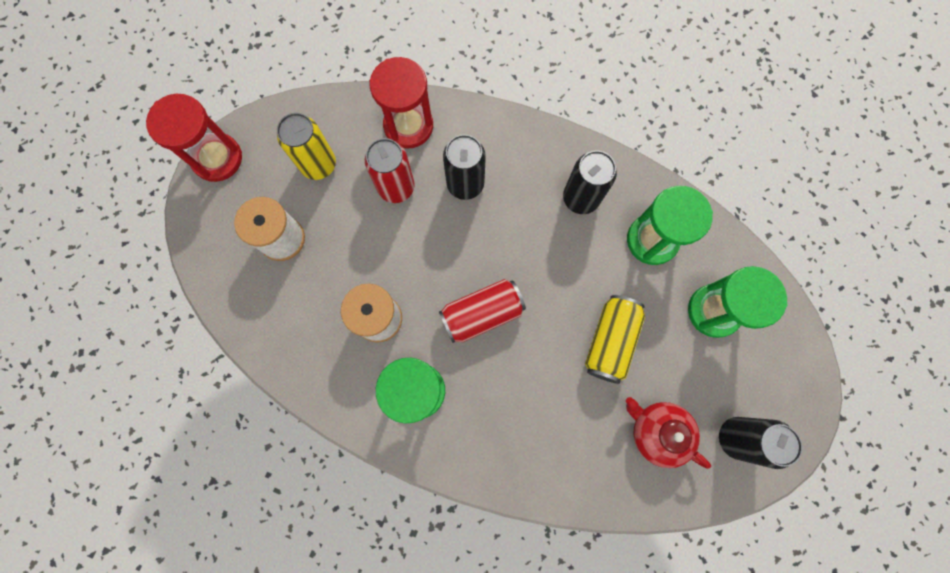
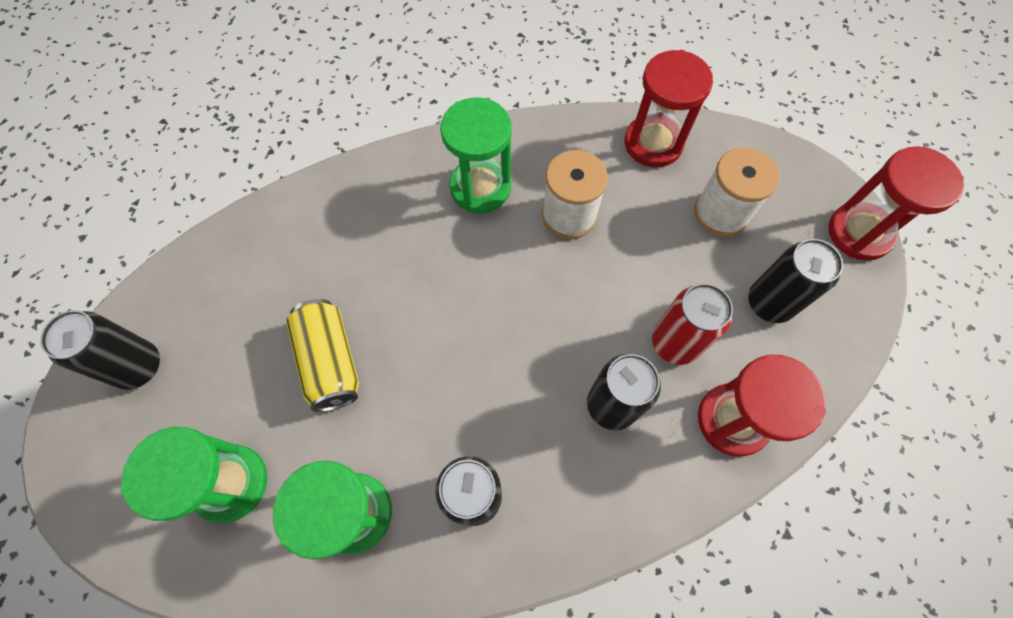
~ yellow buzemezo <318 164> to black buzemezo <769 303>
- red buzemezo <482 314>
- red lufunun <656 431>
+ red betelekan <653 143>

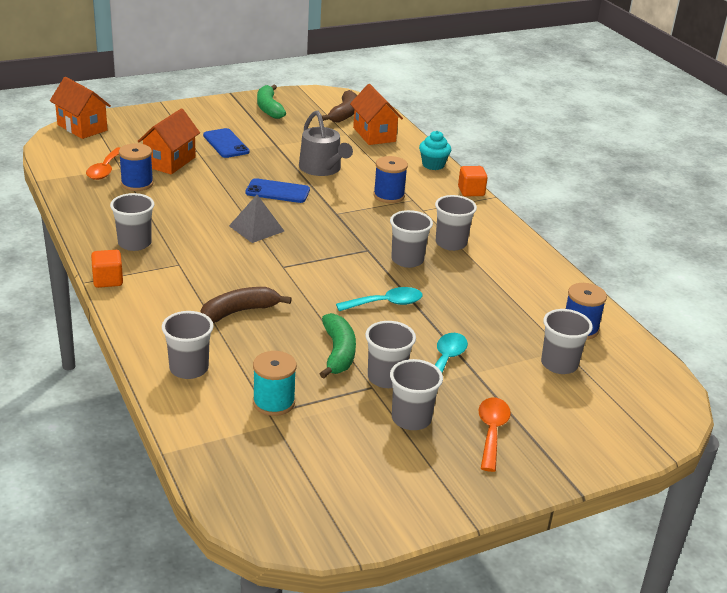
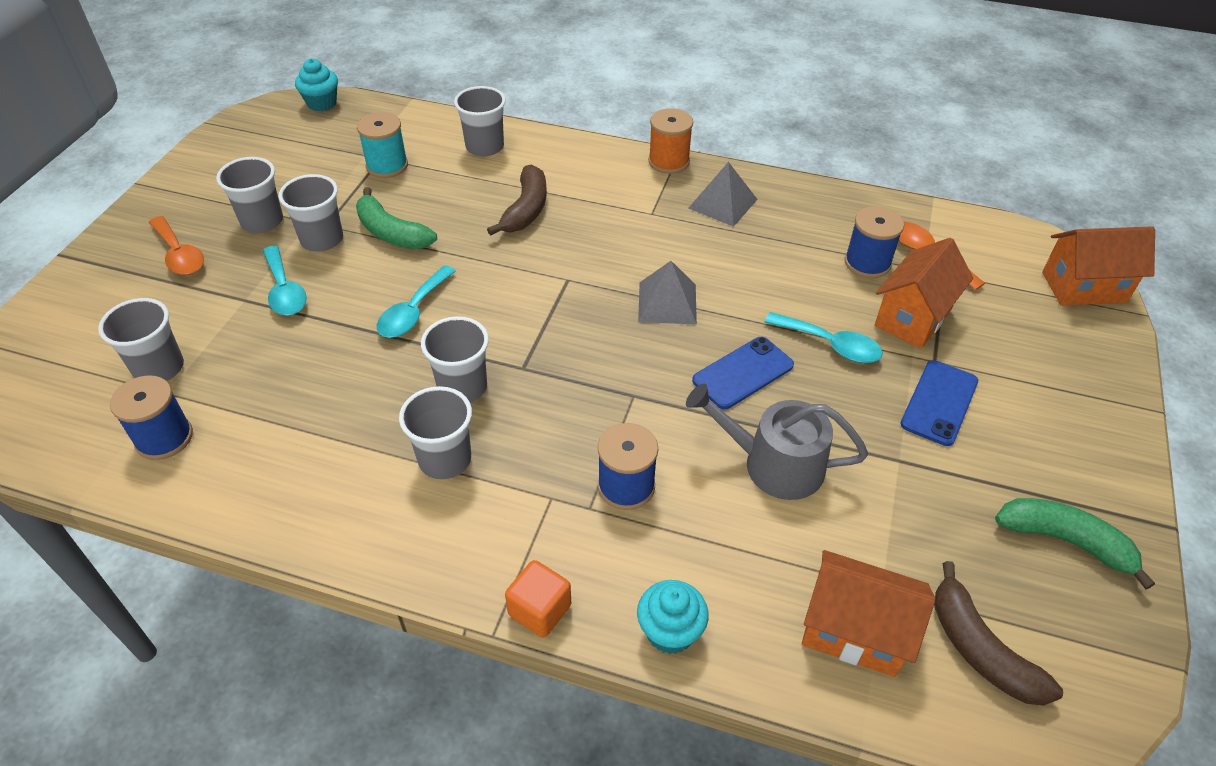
~ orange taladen <108 280> to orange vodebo <668 161>
~ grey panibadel <134 243> to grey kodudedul <722 203>
~ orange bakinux <170 162> = <913 317> 60 degrees clockwise
~ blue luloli <226 144> = <939 403> 75 degrees counterclockwise
+ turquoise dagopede <322 103>
+ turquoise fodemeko <830 345>

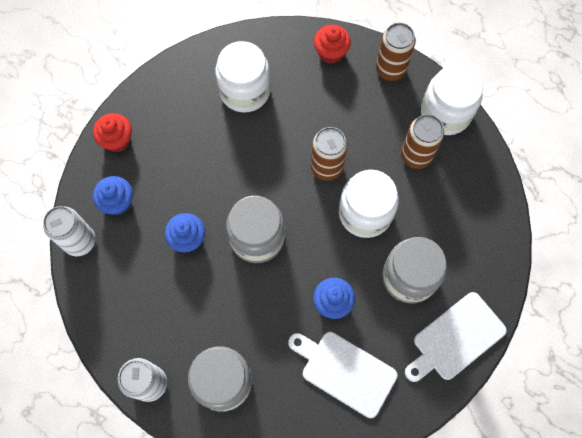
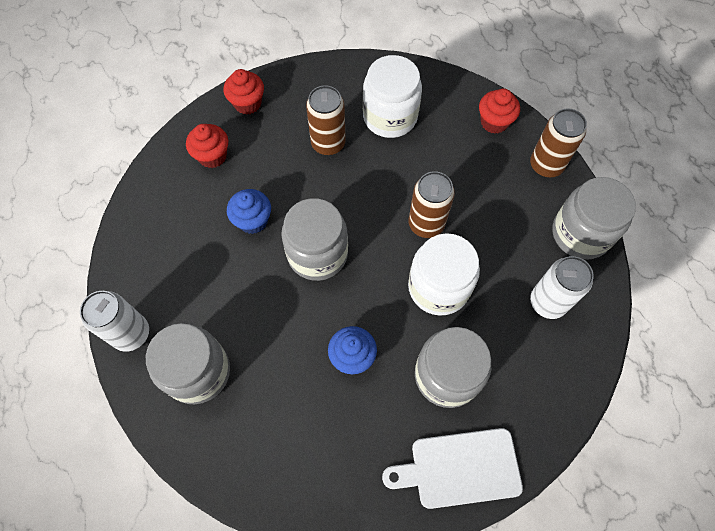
~ white buzemezo <80 241> to <547 302>
~ blue dagopede <118 202> to red dagopede <212 156>
- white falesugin <345 371>
~ brown buzemezo <416 155> to <328 143>
~ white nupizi <445 113> to grey nupizi <580 234>

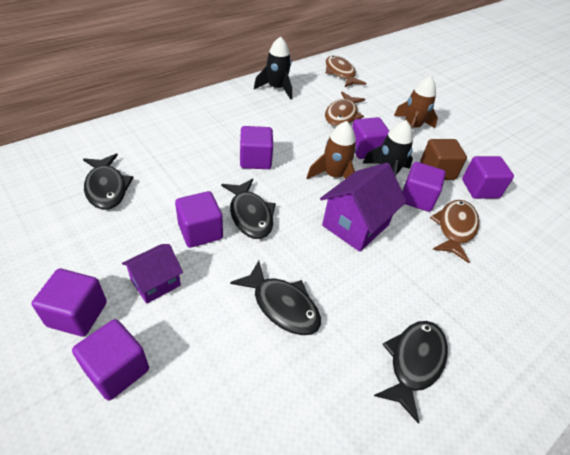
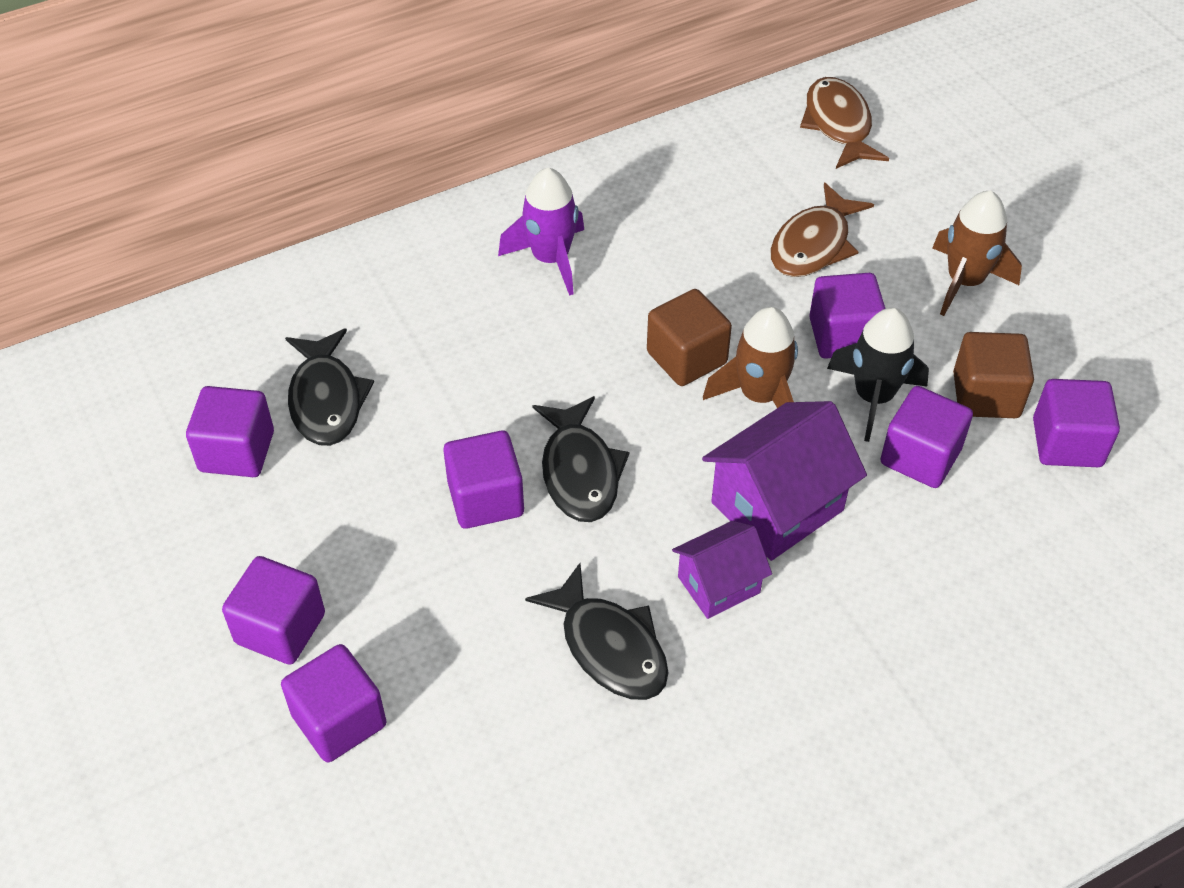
~ purple bakinux <155 283> to <718 585>
~ purple taladen <255 160> to <237 451>
- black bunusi <276 88>
- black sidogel <414 363>
- brown sidogel <455 228>
+ purple bunusi <550 259>
+ brown taladen <686 358>

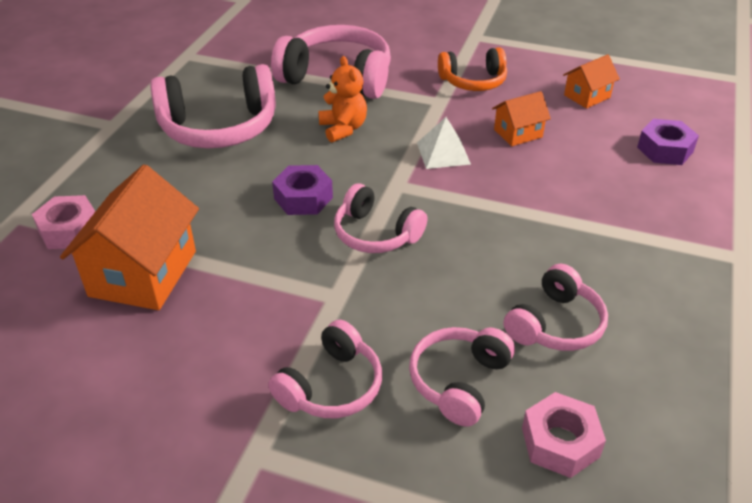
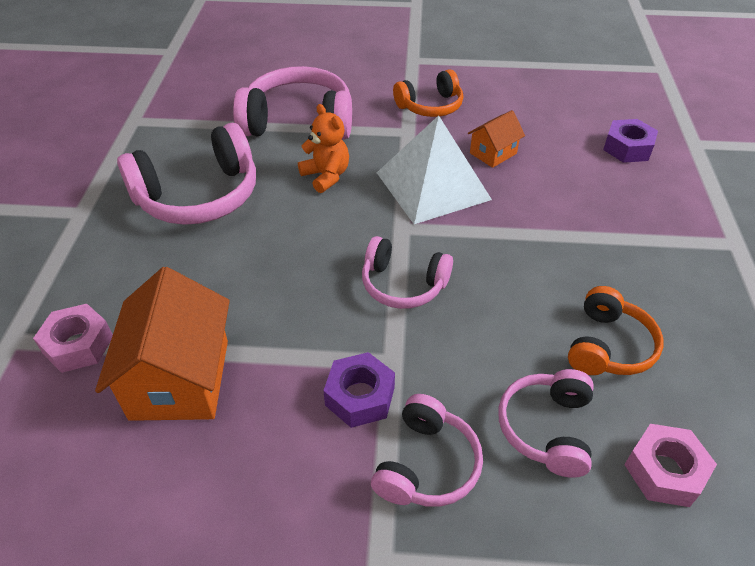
~ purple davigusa <303 198> to <360 396>
~ white kodudedul <443 153> = <432 186> x1.92
~ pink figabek <555 324> to orange figabek <608 346>
- orange bakinux <587 96>

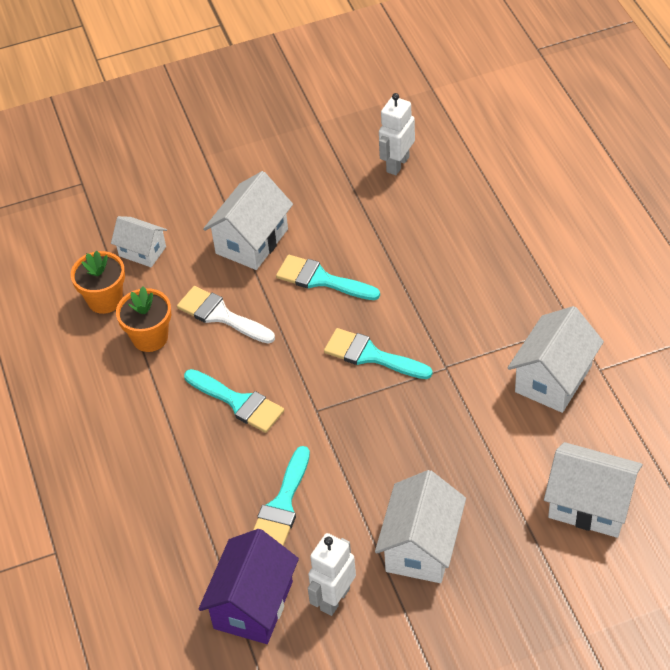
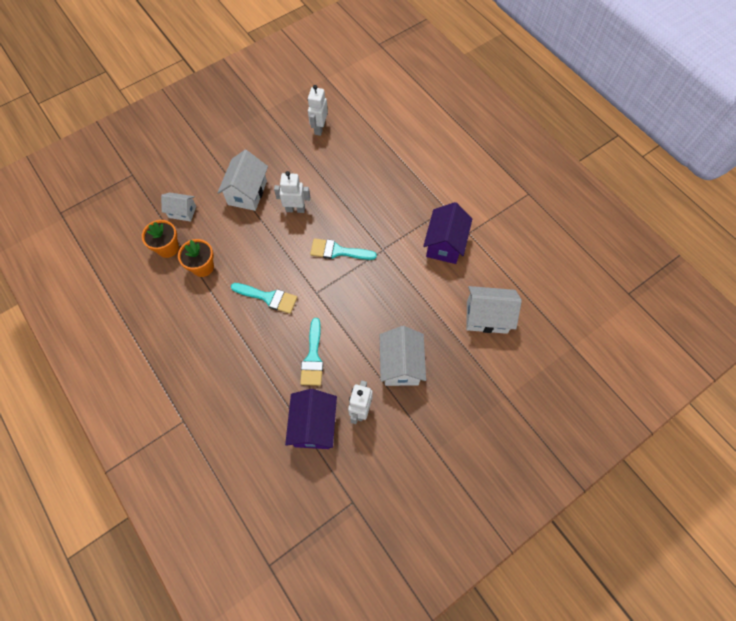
- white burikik <221 315>
~ turquoise burikik <321 279> to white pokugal <295 209>
~ white bakinux <553 379> to purple bakinux <445 244>

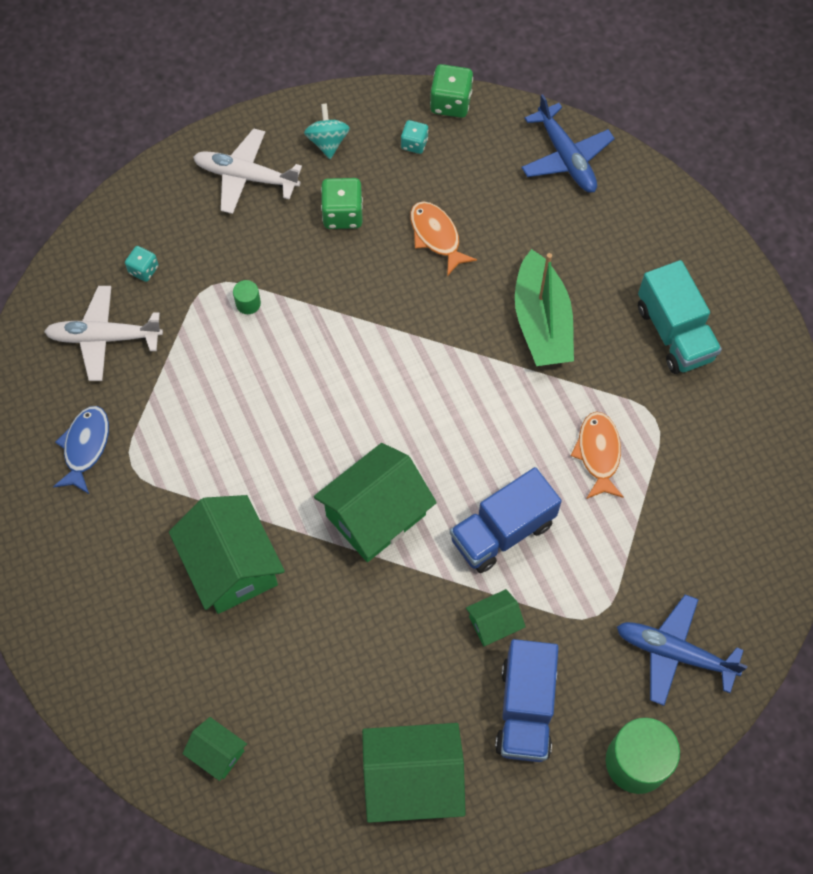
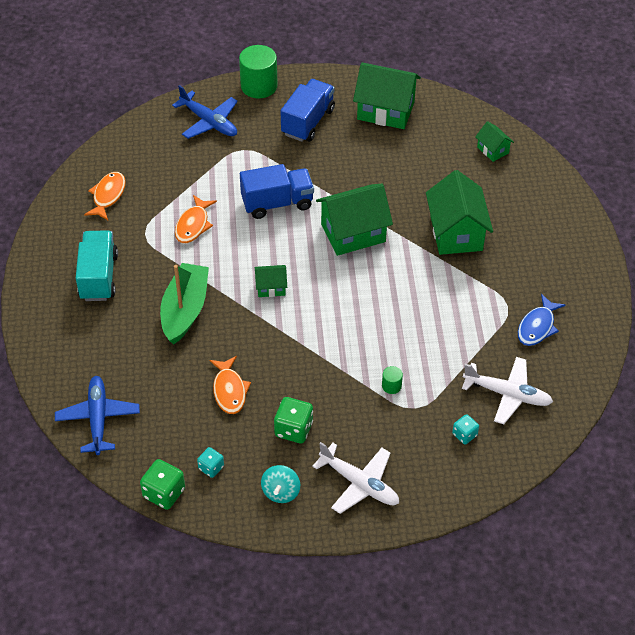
~ green bakinux <494 623> to <271 287>
+ orange sidogel <108 196>

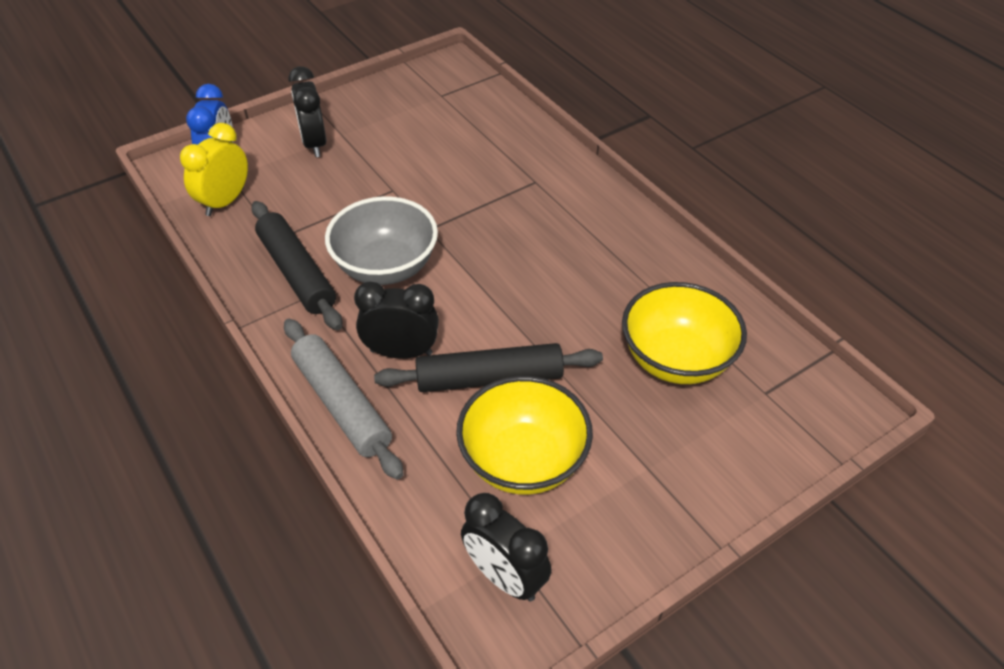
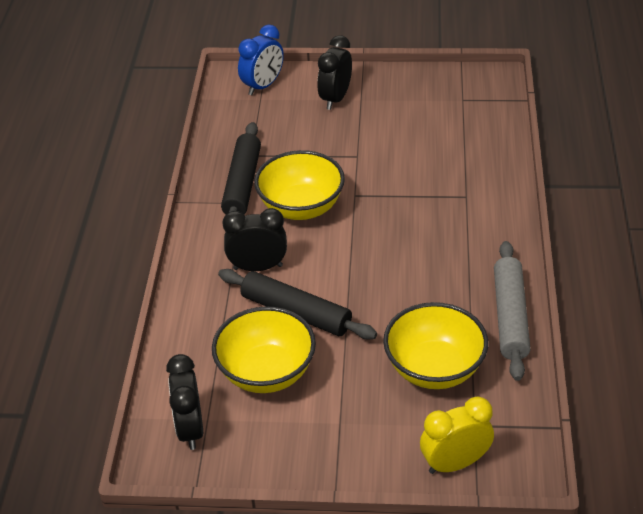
~ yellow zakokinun <225 202> to <455 463>
~ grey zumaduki <342 404> to <510 316>
~ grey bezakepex <386 267> to yellow bezakepex <301 207>
~ black zakokinun <401 352> = <258 267> 45 degrees counterclockwise

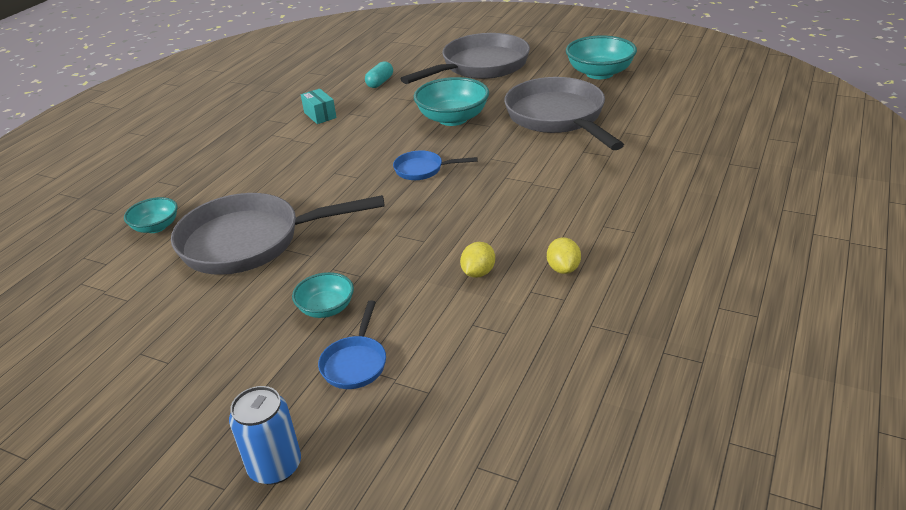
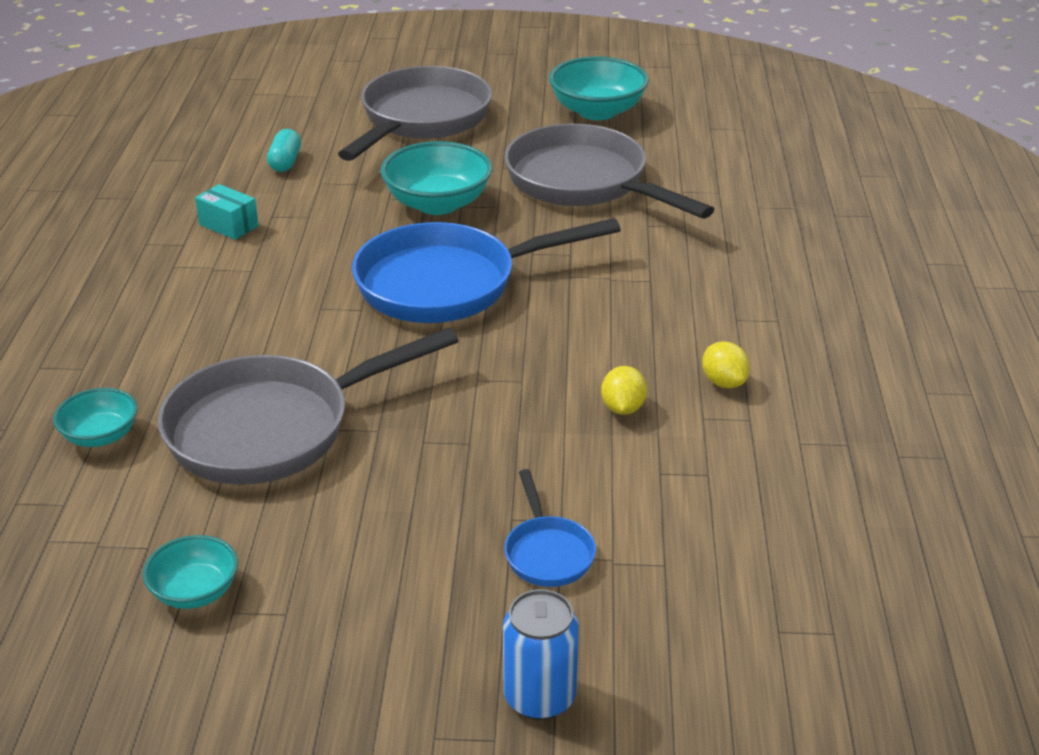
~ turquoise bezakepex <326 308> to <195 591>
~ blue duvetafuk <423 170> = <448 284> x2.23

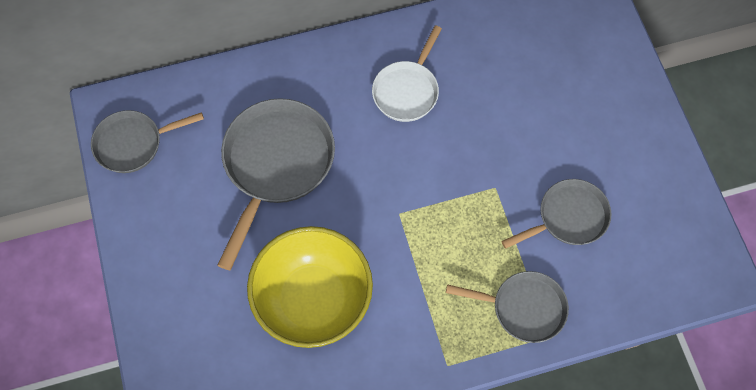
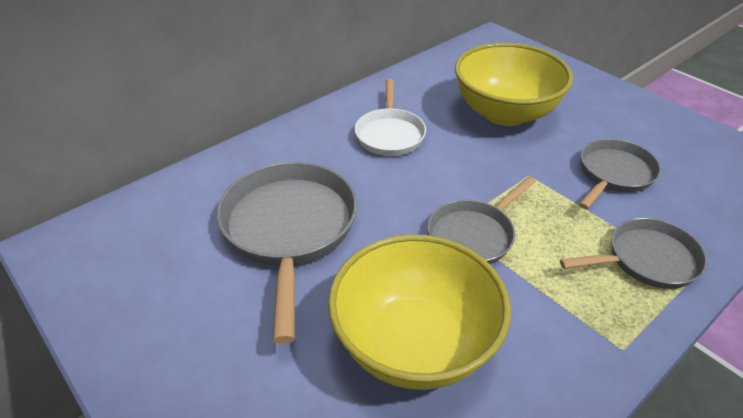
~ grey duvetafuk <133 143> to <474 235>
+ yellow bezakepex <505 113>

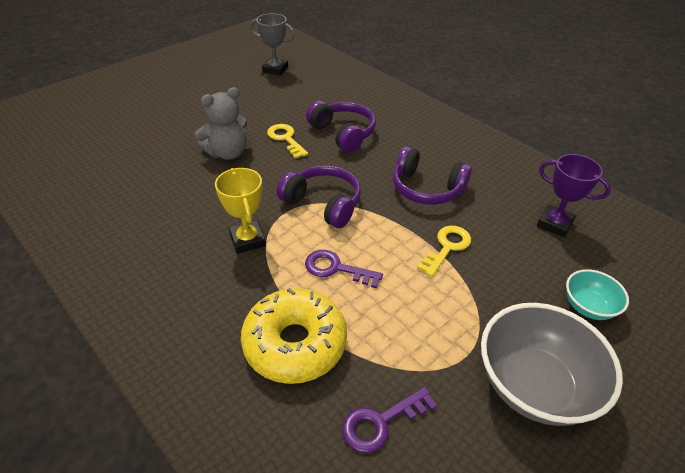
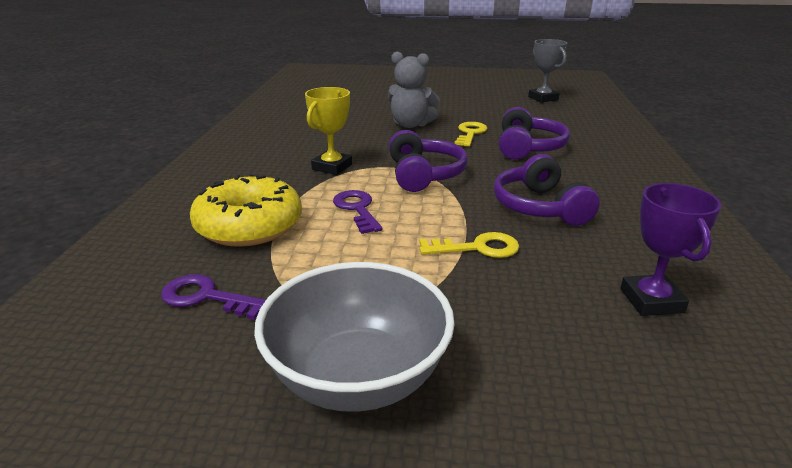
- turquoise bezakepex <588 307>

